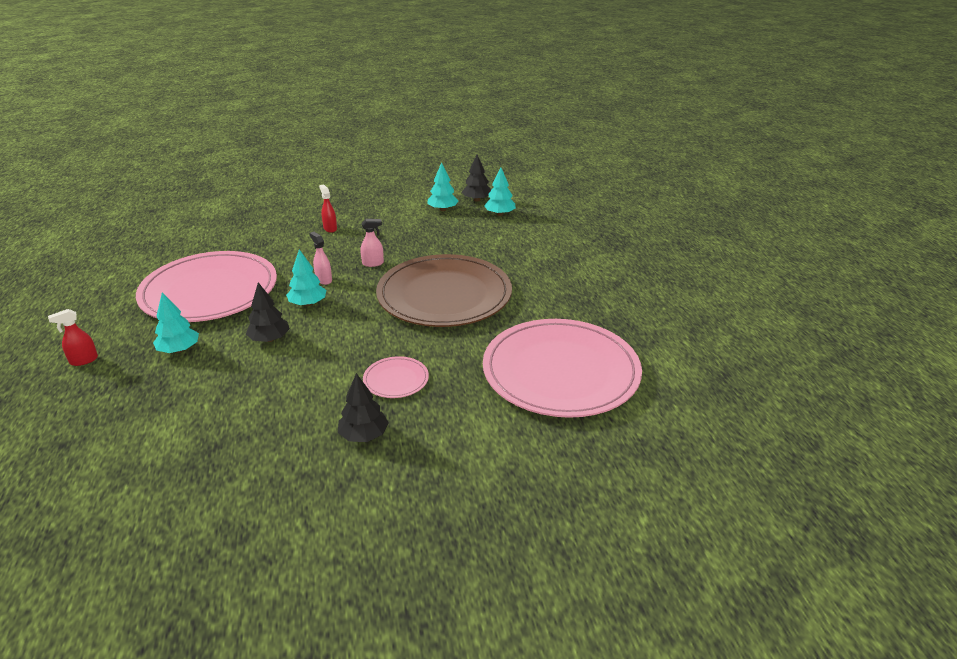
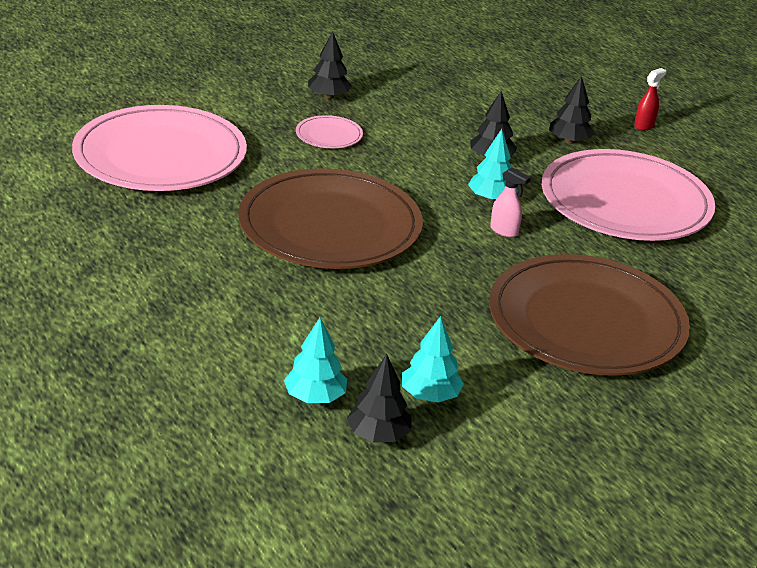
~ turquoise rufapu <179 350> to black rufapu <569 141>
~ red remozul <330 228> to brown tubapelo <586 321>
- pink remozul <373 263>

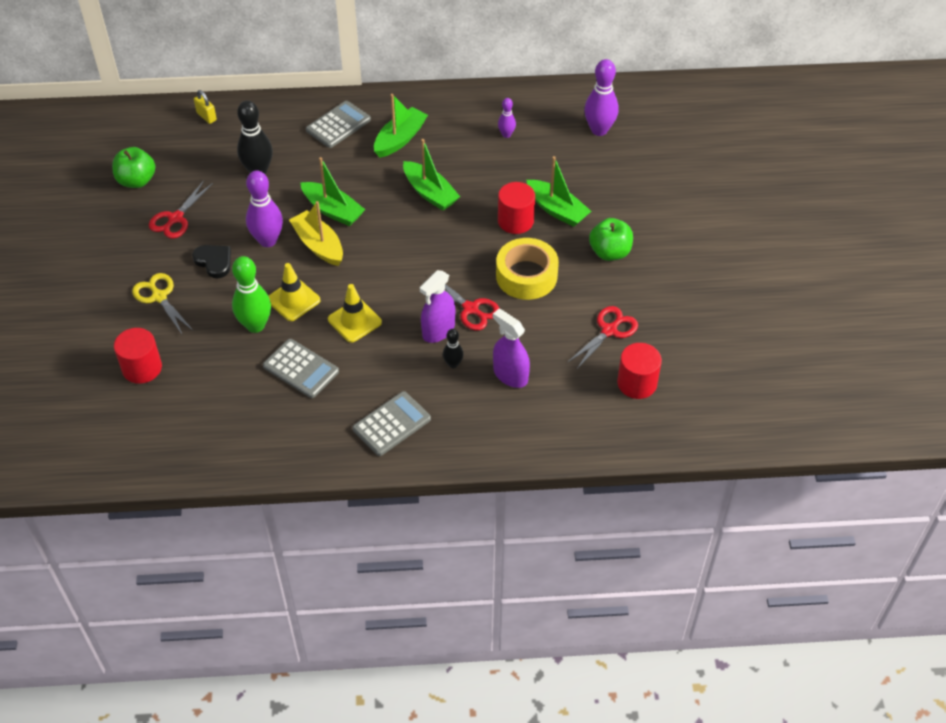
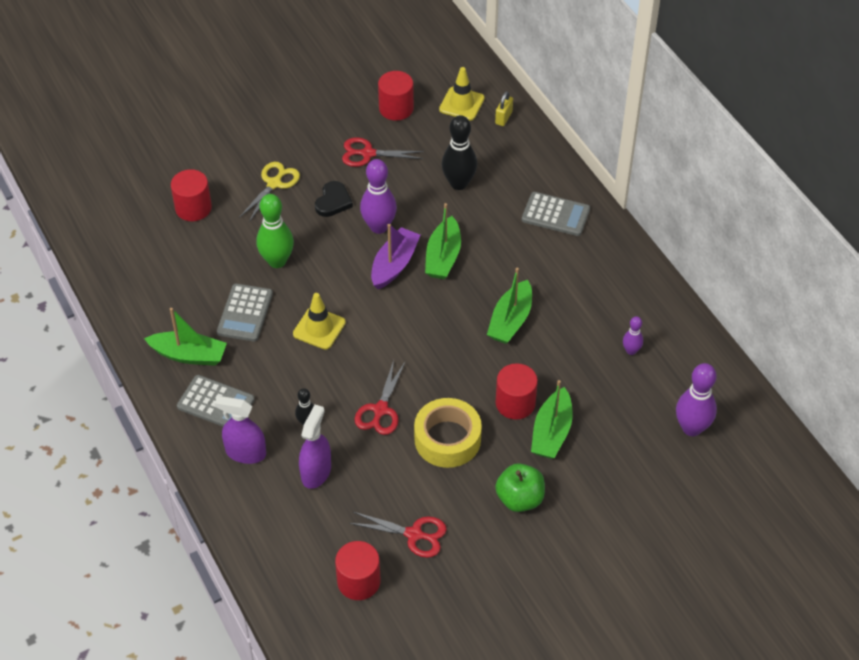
~ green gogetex <137 181> to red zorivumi <396 108>
~ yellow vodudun <293 300> to <461 104>
~ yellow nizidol <319 245> to purple nizidol <394 265>
~ green nizidol <400 139> to <189 355>
~ purple remozul <438 330> to <245 453>

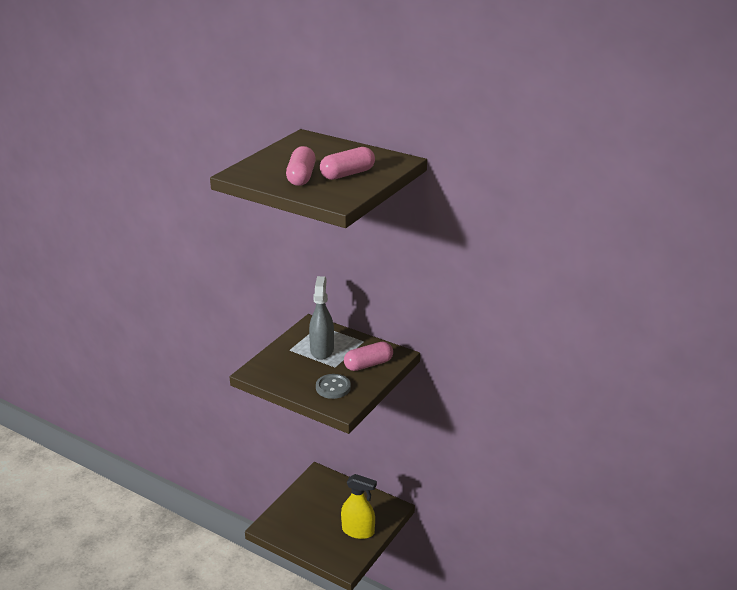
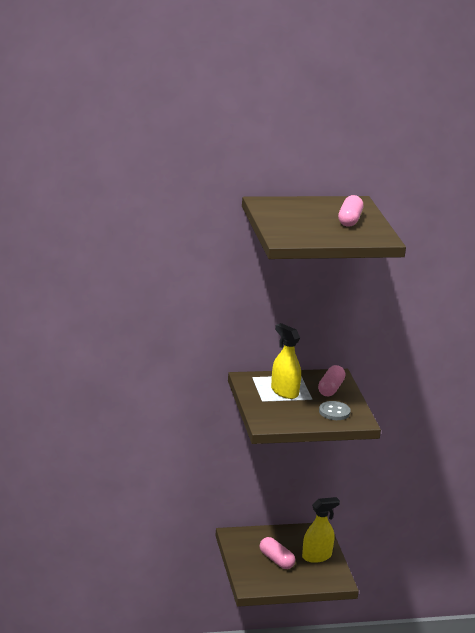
~ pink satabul <301 177> to <276 560>
~ grey remozul <322 350> to yellow remozul <284 392>

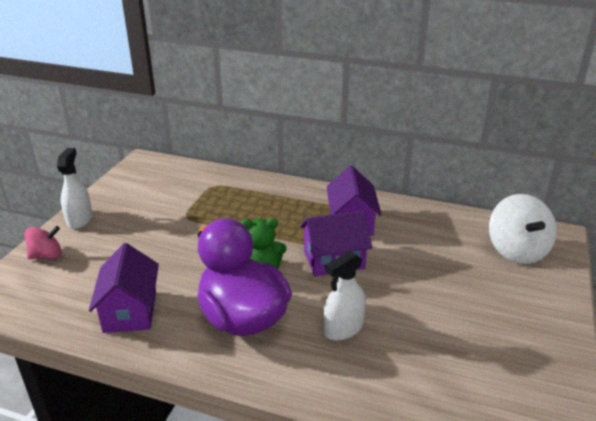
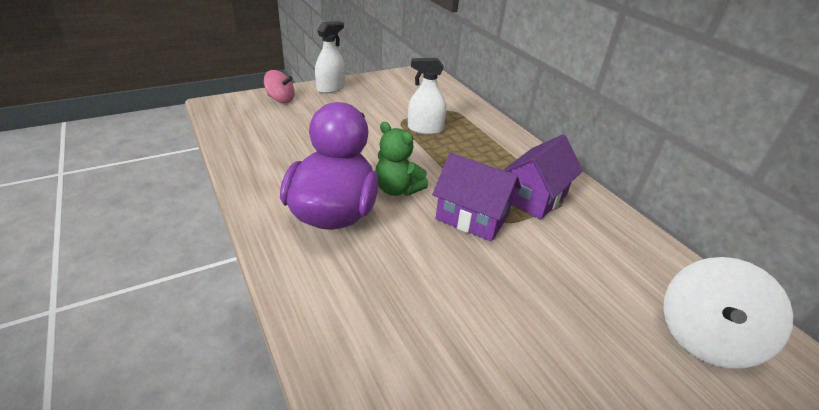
- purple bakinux <130 311>
~ white remozul <343 328> to <425 129>

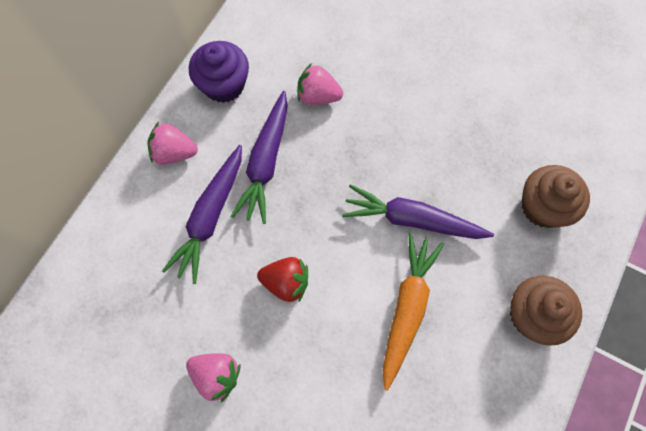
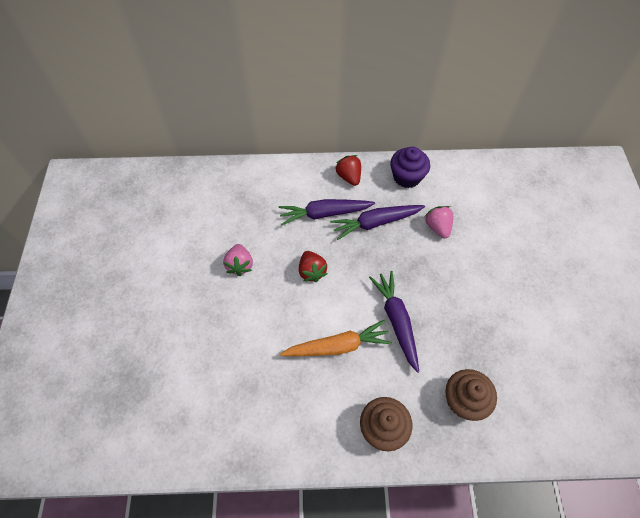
~ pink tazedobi <174 153> to red tazedobi <349 177>

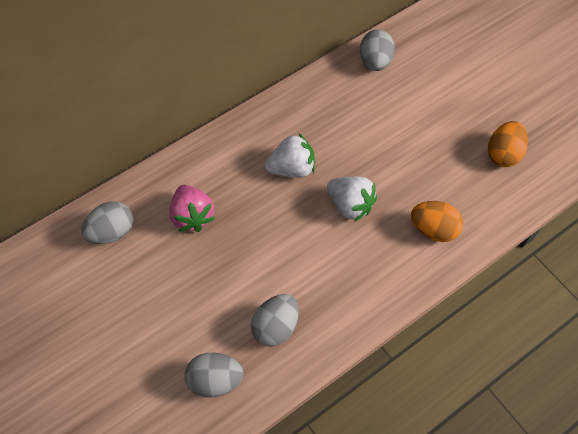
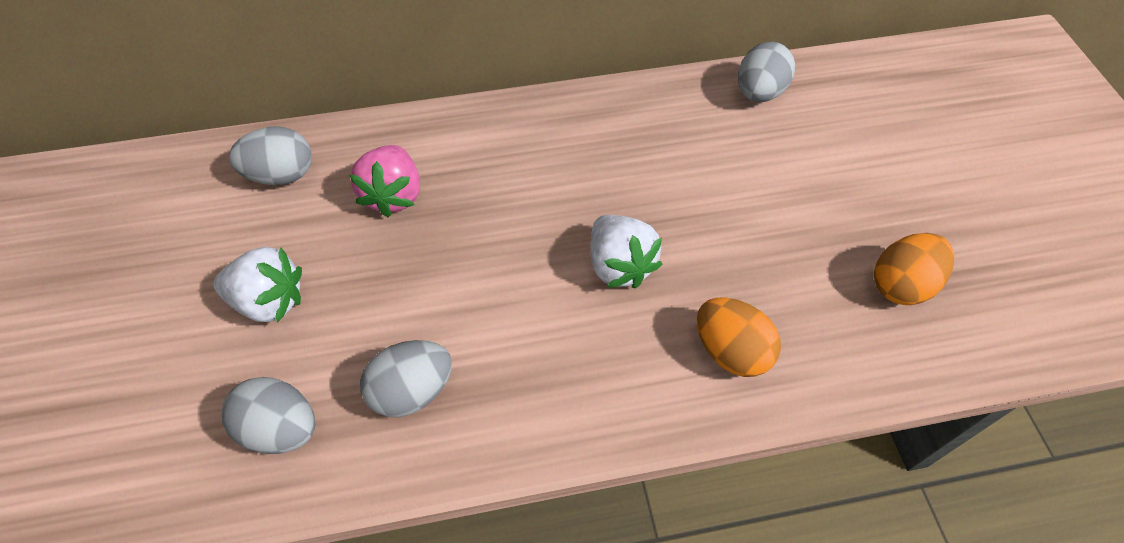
~ white tazedobi <292 168> to <269 301>

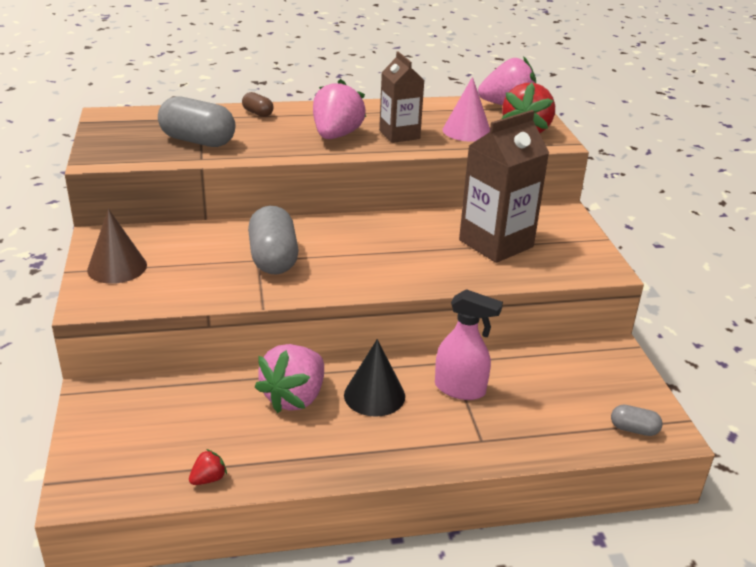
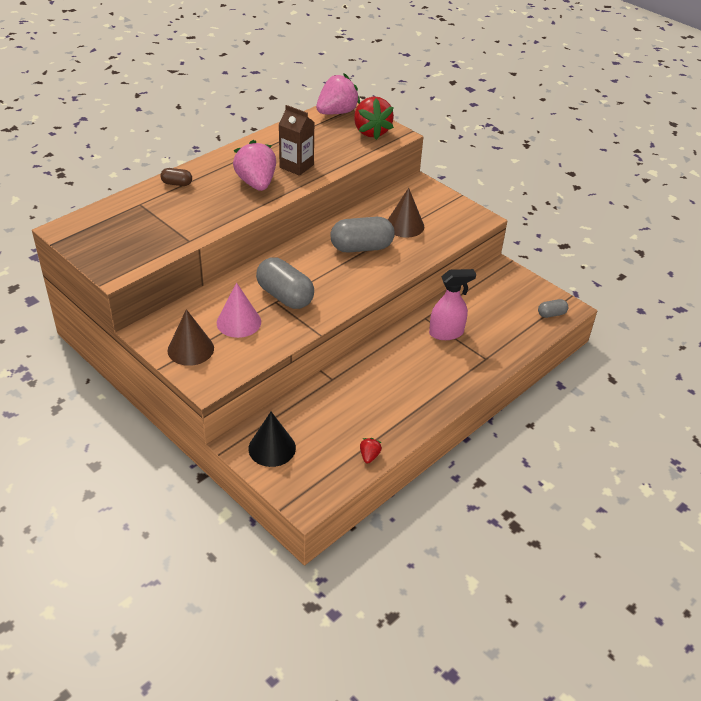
~ grey satabul <198 141> to <361 247>
- pink tazedobi <294 397>
~ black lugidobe <374 395> to <272 448>
~ pink lugidobe <466 131> to <239 322>
~ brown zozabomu <496 243> to brown lugidobe <404 225>

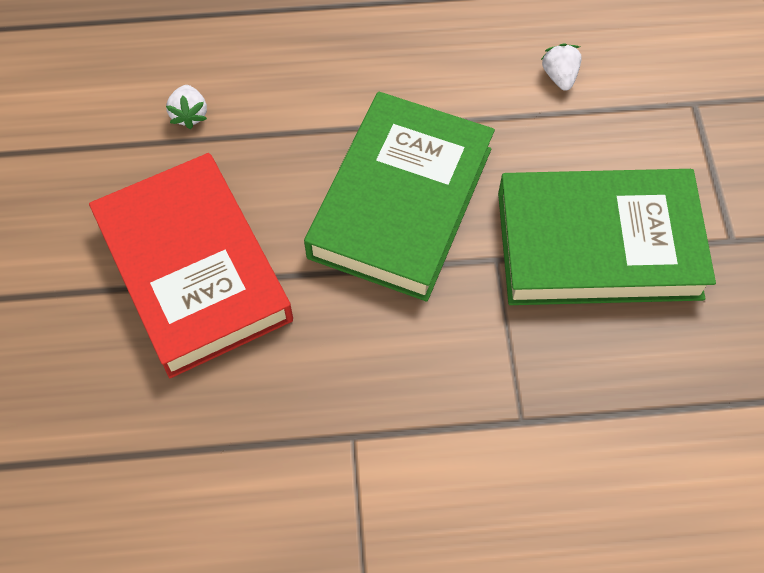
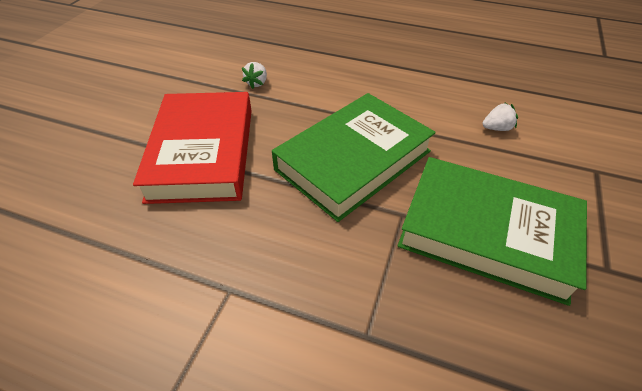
~ white tazedobi <559 76> = <497 128> 60 degrees clockwise

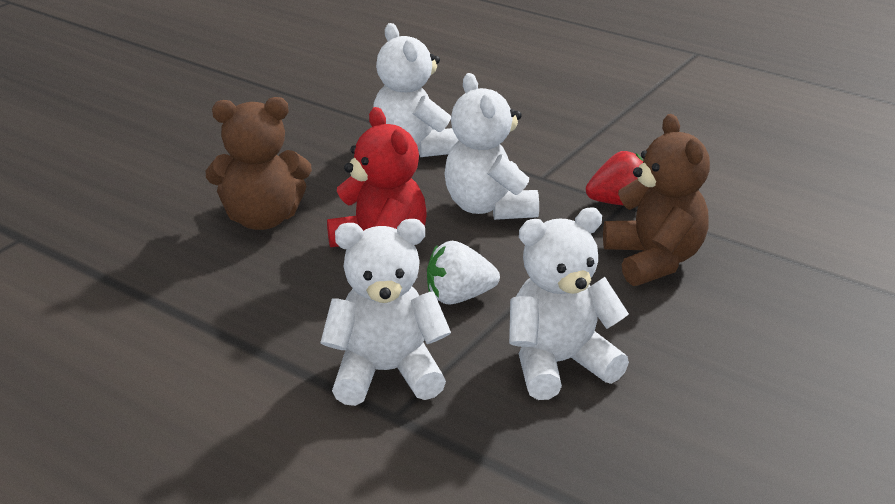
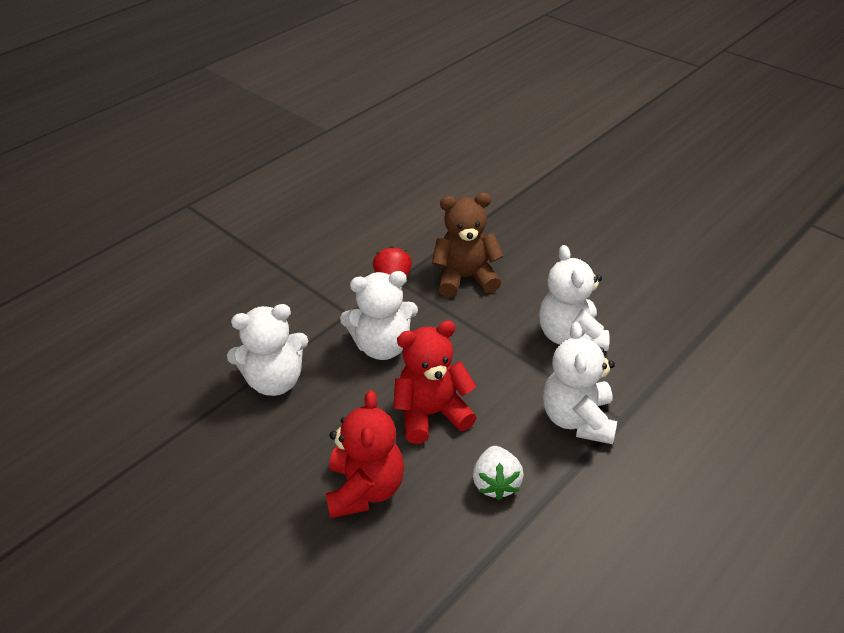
~ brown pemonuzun <262 219> to red pemonuzun <365 489>
~ white tazedobi <459 297> to <496 483>

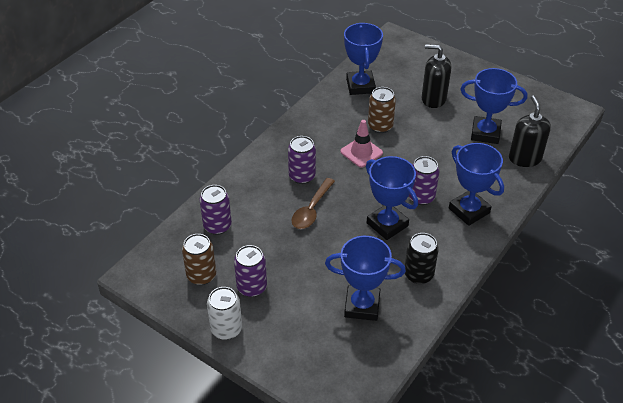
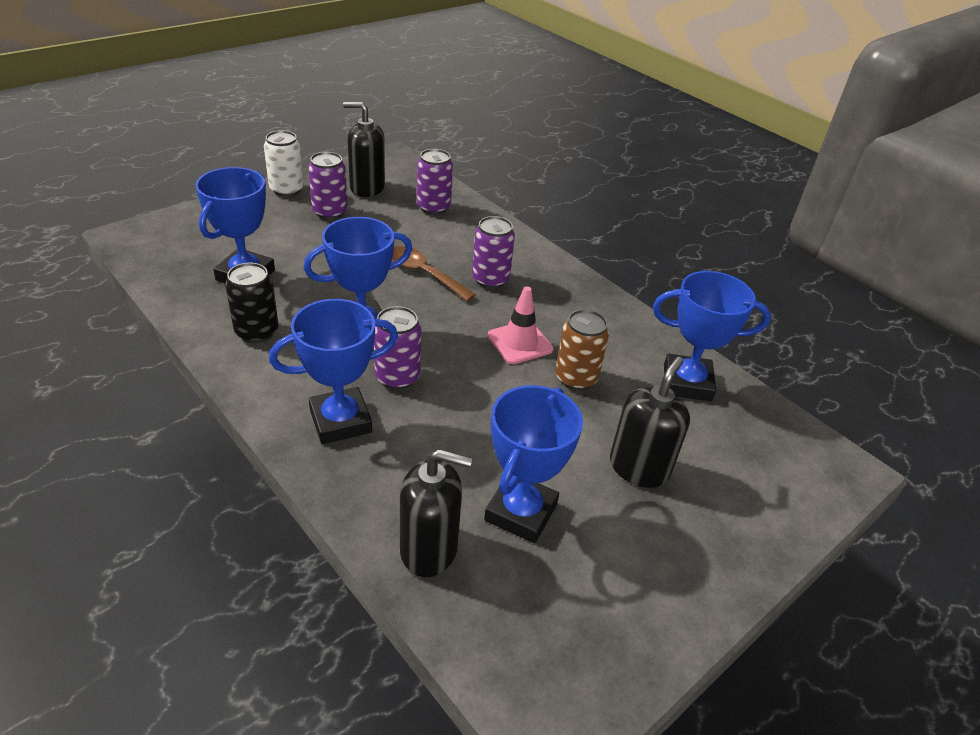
~ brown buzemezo <201 275> to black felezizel <367 188>

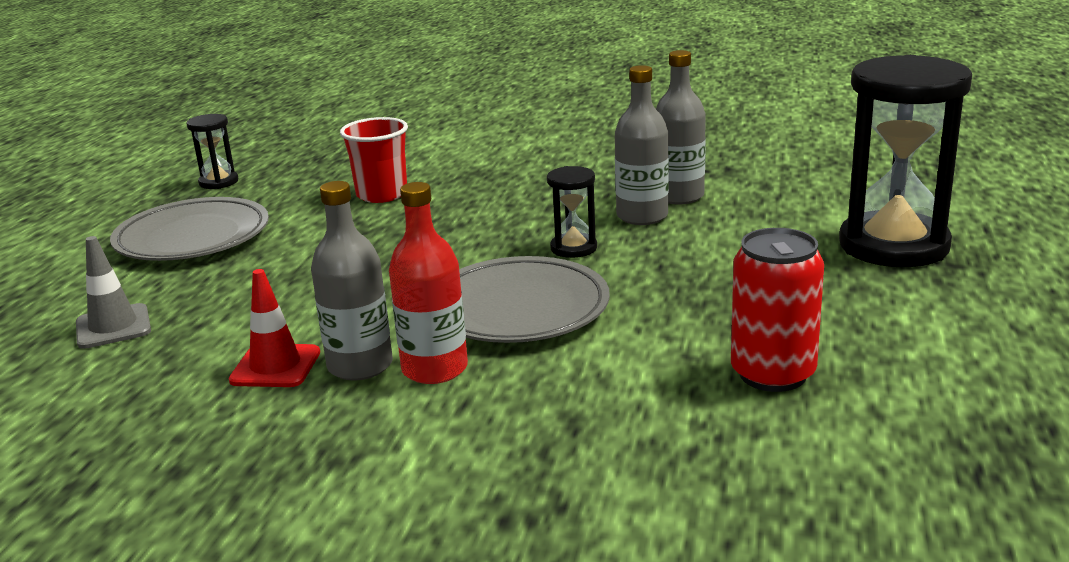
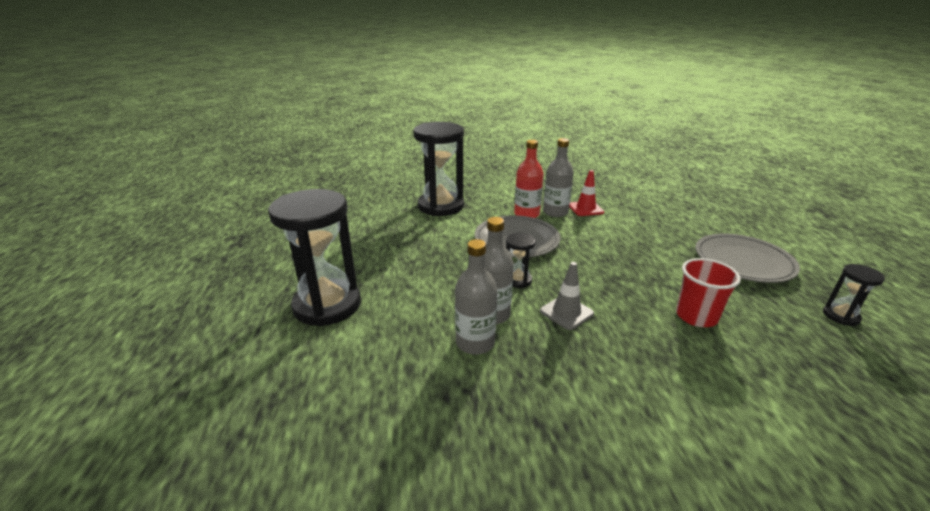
~ grey vodudun <113 327> to <566 312>
- red buzemezo <772 374>
+ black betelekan <441 206>

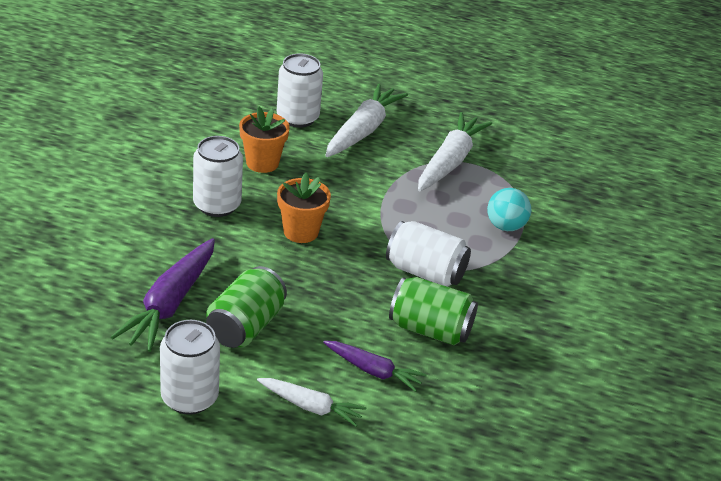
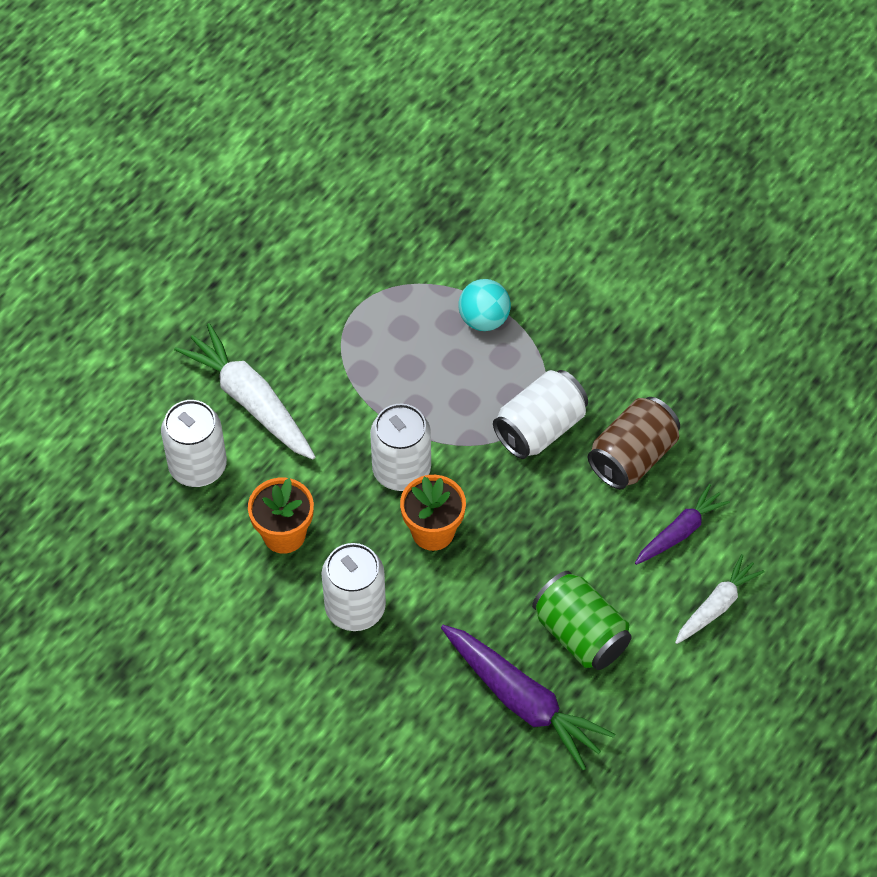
~ white buzemezo <189 397> to <401 470>
~ green buzemezo <430 329> to brown buzemezo <632 457>
- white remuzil <450 161>

